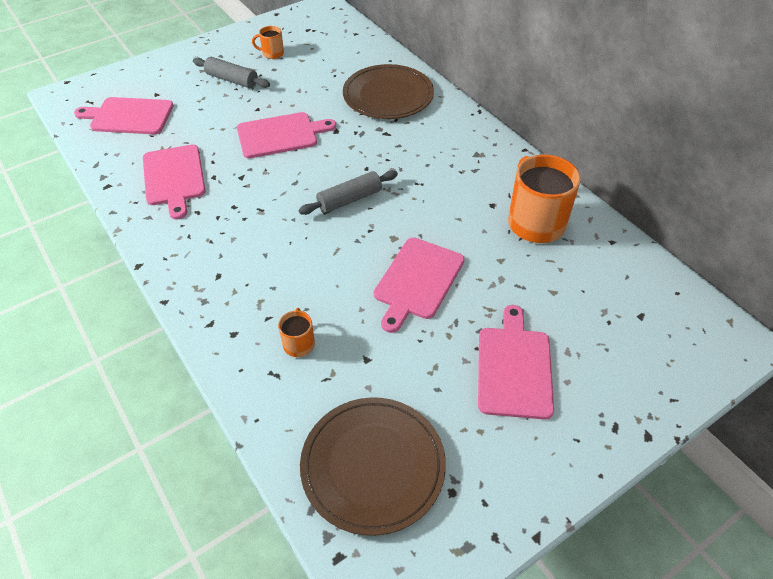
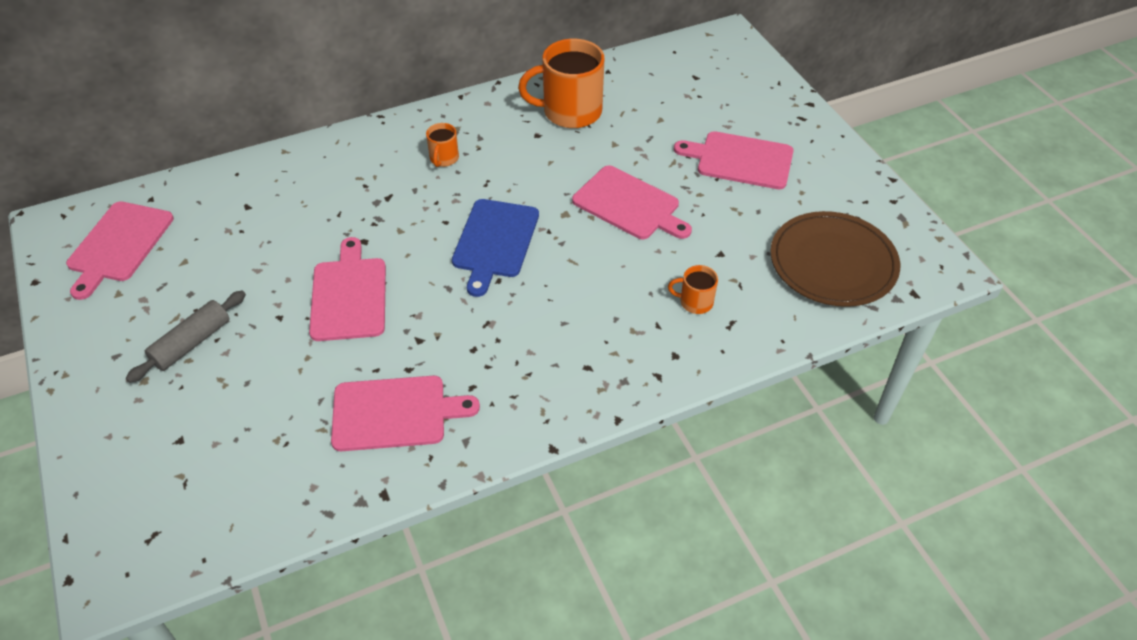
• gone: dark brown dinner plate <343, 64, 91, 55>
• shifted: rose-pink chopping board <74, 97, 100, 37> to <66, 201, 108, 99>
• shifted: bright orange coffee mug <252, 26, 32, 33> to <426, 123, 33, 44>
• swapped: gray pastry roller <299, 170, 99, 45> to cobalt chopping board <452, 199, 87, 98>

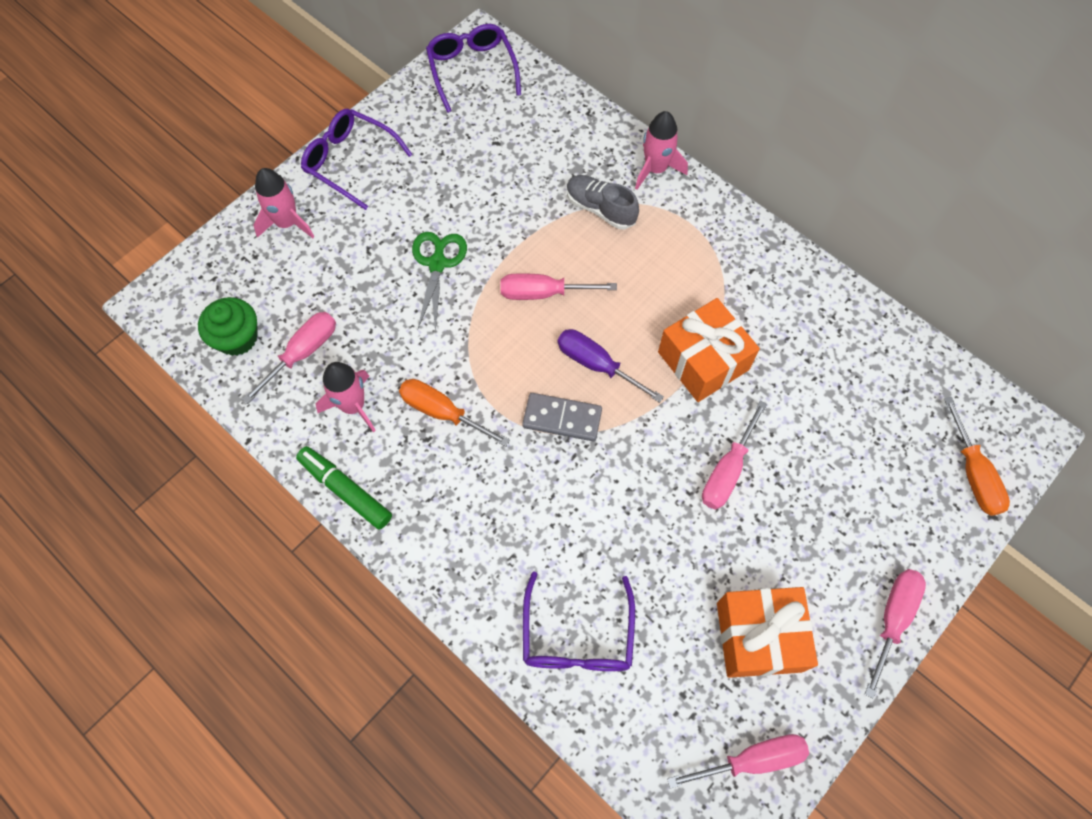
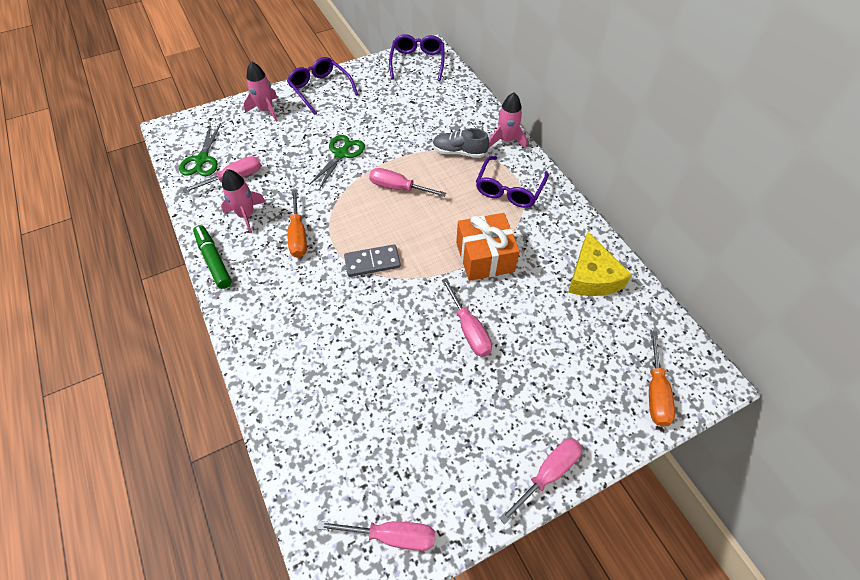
• gone: royal purple hand screwdriver <558, 329, 106, 74>
• gone: bright orange present <717, 587, 101, 91>
• new: yellow cheese wedge <568, 232, 64, 64>
• shifted: royal purple spectacles <523, 572, 112, 99> to <476, 156, 73, 52>
• swapped: leaf-green fairy cake <198, 297, 60, 59> to leaf-green pair of scissors <179, 124, 42, 52>
• rotated: bright orange hand screwdriver <399, 379, 111, 68> = <288, 190, 19, 68> 150 degrees counterclockwise
• rotated: gray domino piece <522, 393, 80, 48> = <344, 244, 57, 33> 45 degrees counterclockwise
• rotated: gray shoe <567, 175, 72, 54> = <433, 128, 56, 30> 45 degrees counterclockwise
• rotated: rose-pink hand screwdriver <702, 401, 65, 109> = <441, 278, 51, 79> 75 degrees counterclockwise

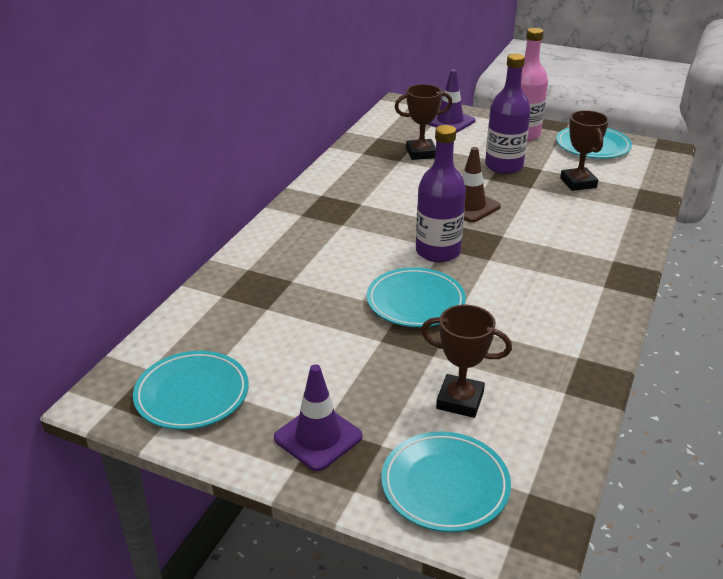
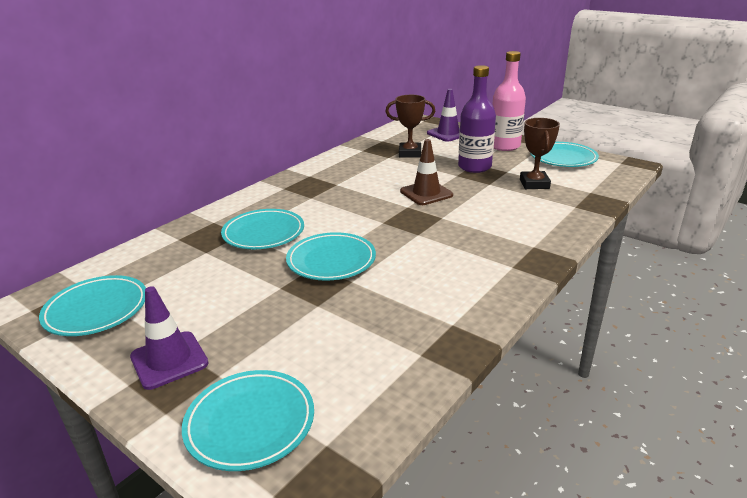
• gone: royal purple bottle <416, 125, 50, 137>
• gone: dark brown award cup <421, 305, 91, 113>
• new: aqua dinner plate <221, 209, 83, 40>

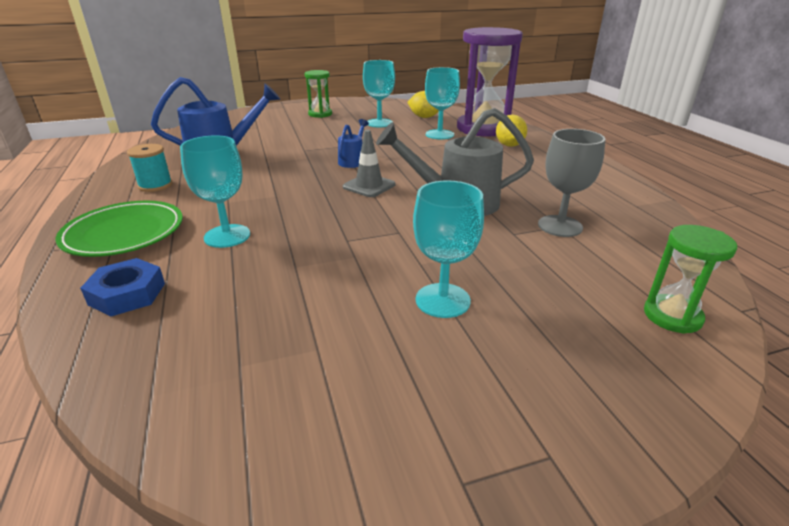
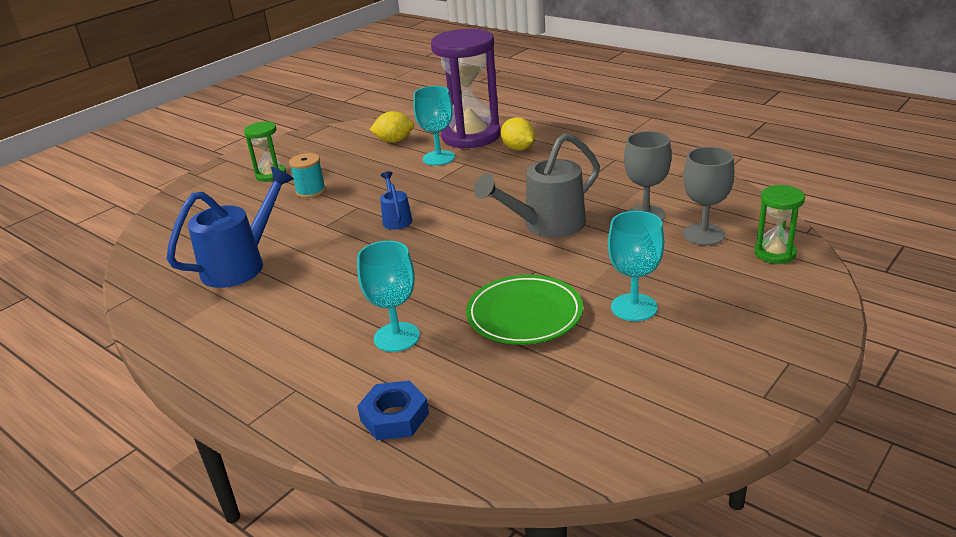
• gone: gray road cone <343, 130, 52, 67>
• gone: aqua chalice <363, 60, 32, 67>
• new: gray chalice <683, 147, 51, 99>
• shifted: leaf-green dinner plate <56, 200, 127, 57> to <466, 275, 117, 70>
• shifted: aqua spool <127, 144, 46, 48> to <289, 153, 37, 45>

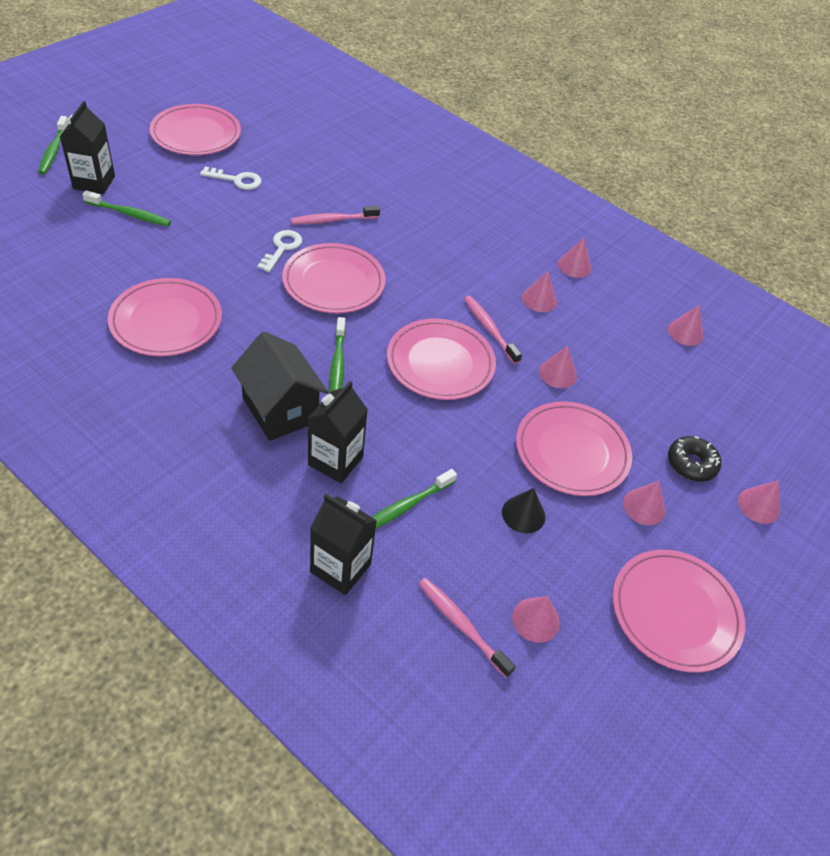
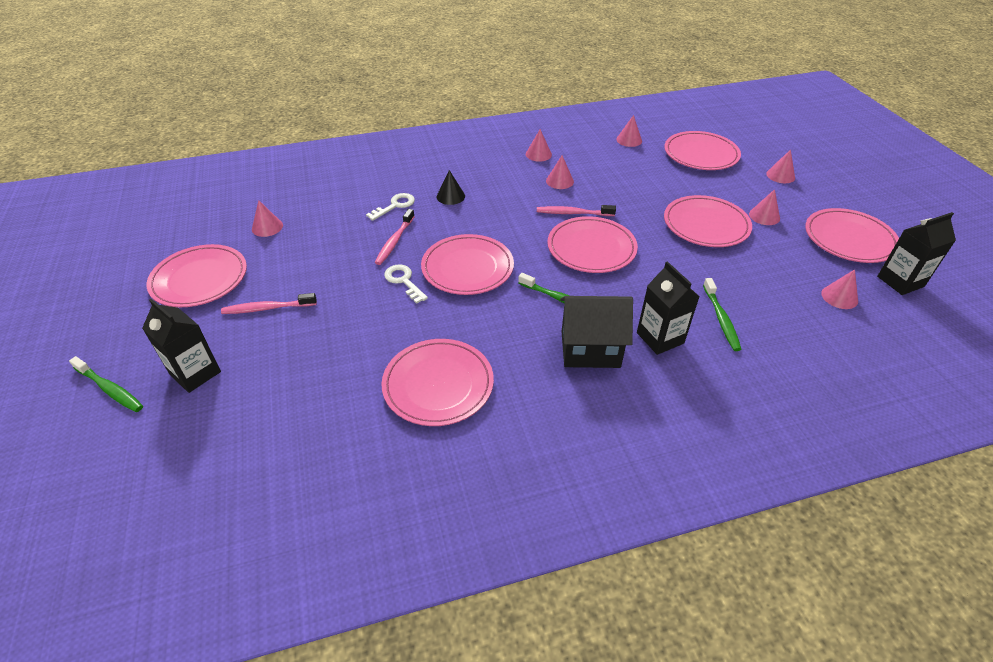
• gone: leaf-green tooth brush <82, 190, 89, 36>
• gone: jet-black glazed donut <668, 436, 53, 46>
• new: rose-pink dinner plate <664, 131, 77, 39>
• shifted: white latchkey <200, 167, 62, 23> to <366, 193, 49, 28>
• shifted: jet-black juice carton <310, 494, 67, 101> to <877, 212, 79, 83>
• shifted: rose-pink tooth brush <418, 578, 98, 100> to <221, 293, 96, 21>
• shifted: jet-black cone shape <502, 488, 43, 46> to <437, 170, 28, 35>
• shifted: rose-pink cone shape <539, 346, 38, 42> to <252, 200, 31, 37>

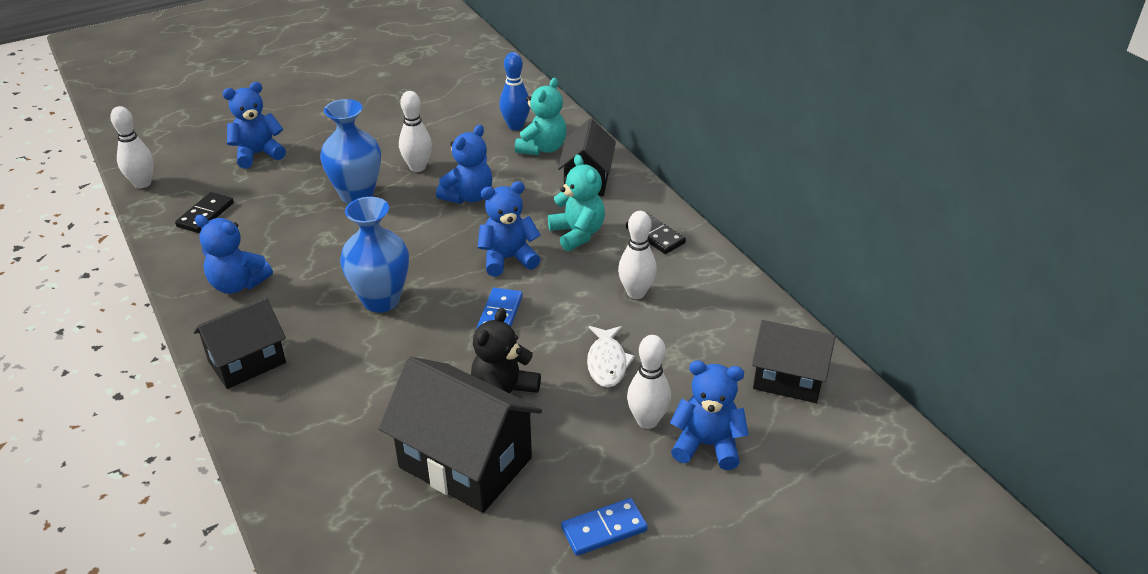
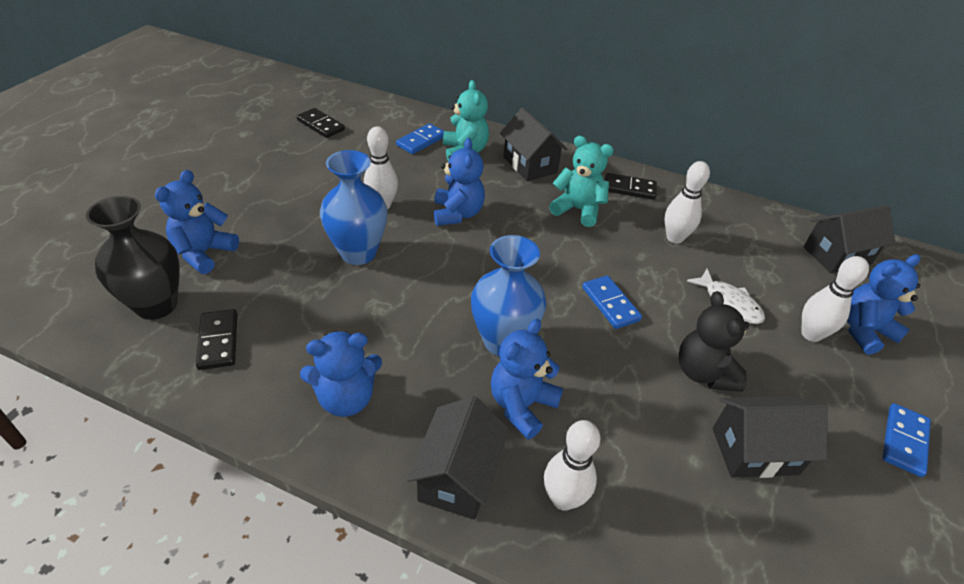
• new: jet-black tall vase <86, 196, 94, 124>
• new: jet-black domino piece <297, 108, 48, 30>
• shifted: white tenpin <110, 106, 44, 82> to <544, 420, 56, 91>
• shifted: cobalt teddy <478, 181, 63, 95> to <491, 319, 73, 121>
• swapped: cobalt tenpin <499, 52, 31, 78> to cobalt domino piece <396, 123, 48, 31>
• scaled: jet-black toy house <379, 356, 163, 157> = <713, 396, 115, 82> x0.65

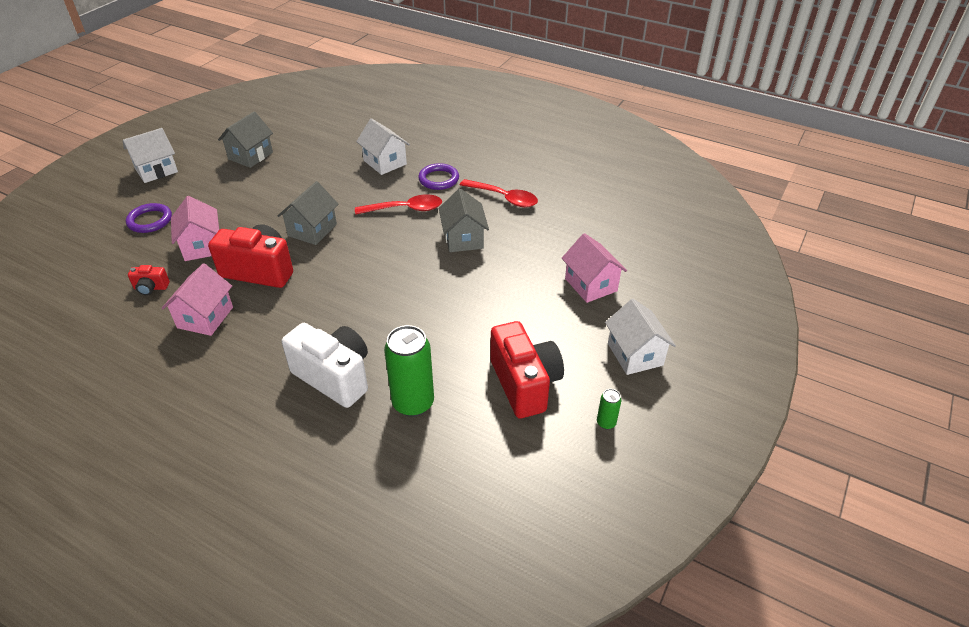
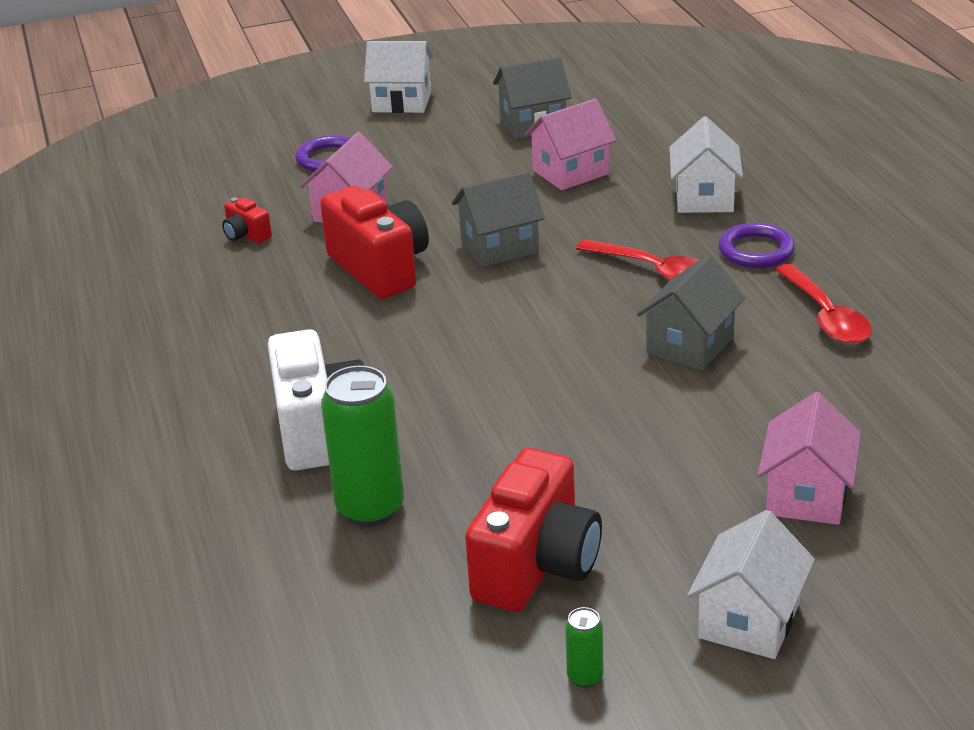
• shifted: rose-pink toy house <162, 263, 71, 73> to <524, 99, 92, 91>

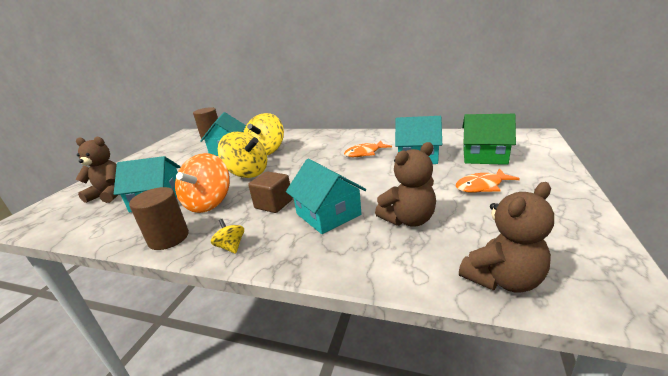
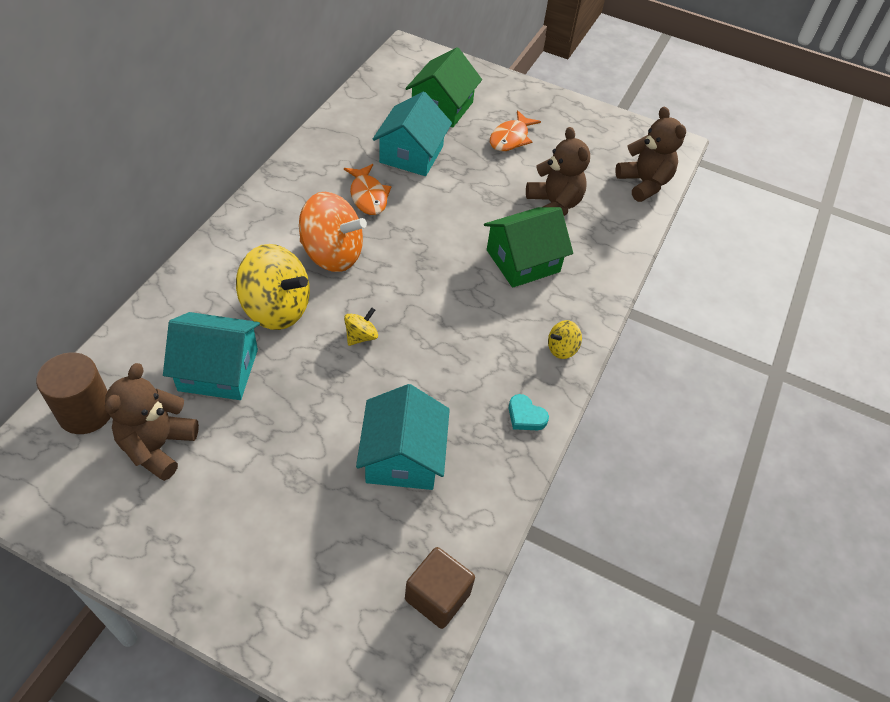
• shifted: dark brown teddy <76, 137, 42, 66> to <105, 363, 94, 118>
• shifted: bright orange toy top <175, 153, 55, 60> to <299, 192, 68, 80>
• shifted: dark brown solid cube <248, 171, 45, 42> to <405, 547, 70, 82>
• swapped: dark brown cylinder <129, 187, 60, 63> to aqua heart shape <509, 394, 40, 36>
• repainted: aqua toy house <286, 159, 80, 75> to leaf-green toy house <484, 207, 89, 81>
• rotated: bright orange fish figure <456, 169, 64, 24> = <490, 110, 51, 41> 45 degrees clockwise
• scaled: yellow toy top <218, 132, 49, 46> = <344, 308, 34, 38> x0.46

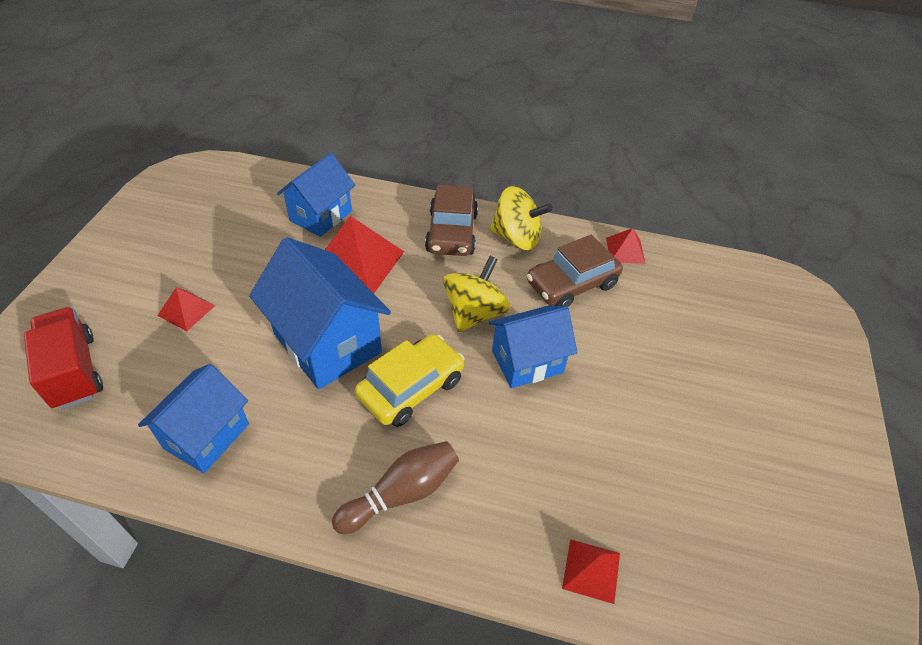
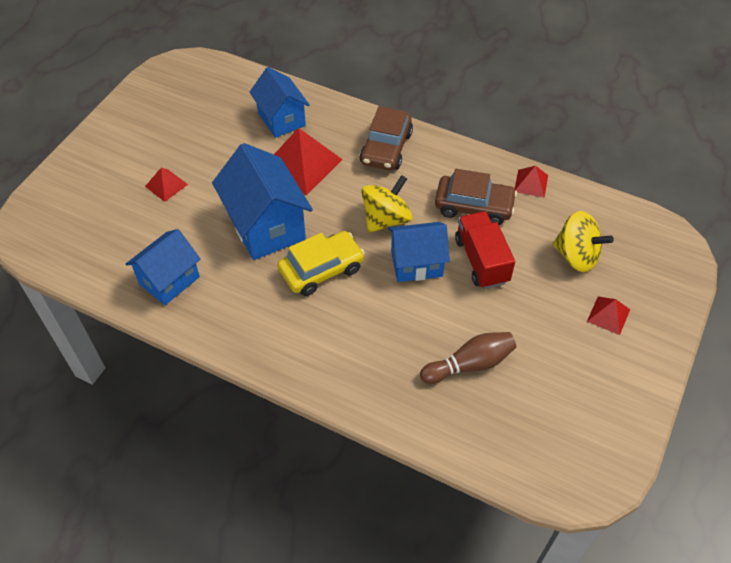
• shifted: red lorry <24, 307, 79, 102> to <455, 211, 60, 78>
• shifted: dark brown tenpin <332, 441, 127, 93> to <420, 332, 96, 52>
• shifted: yellow toy top <490, 186, 62, 64> to <552, 211, 62, 61>
• shifted: red pyramid <562, 539, 58, 65> to <587, 296, 43, 39>
• rotated: cobalt toy house <277, 153, 78, 84> = <249, 67, 61, 71> 75 degrees counterclockwise
• rotated: dark brown automobile <527, 235, 96, 72> = <435, 169, 82, 56> 150 degrees counterclockwise

